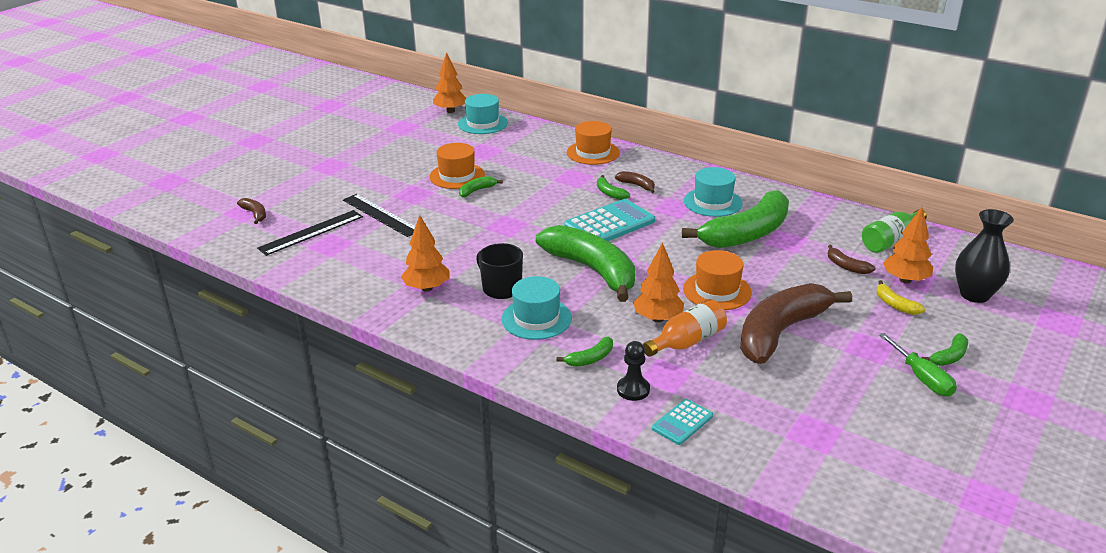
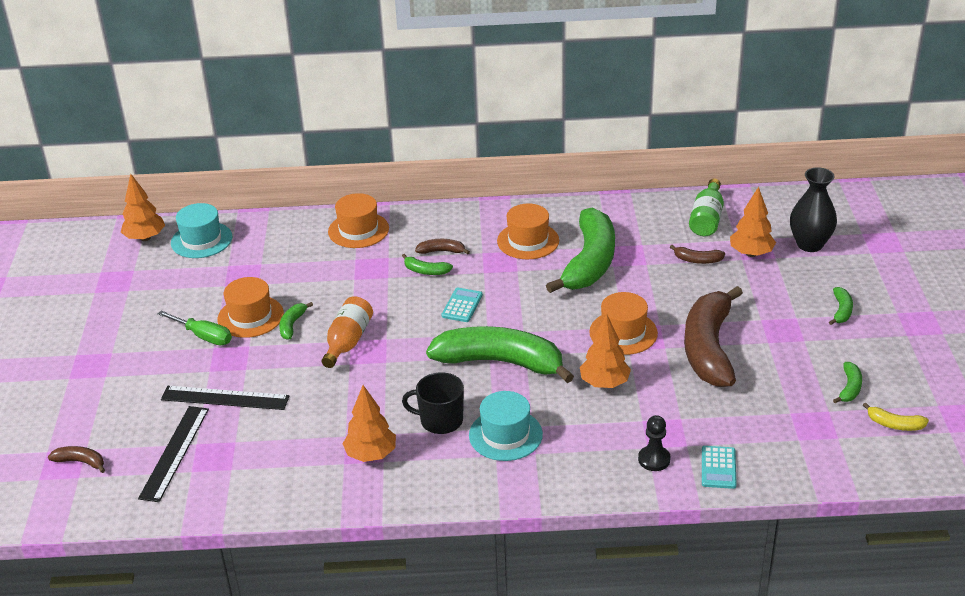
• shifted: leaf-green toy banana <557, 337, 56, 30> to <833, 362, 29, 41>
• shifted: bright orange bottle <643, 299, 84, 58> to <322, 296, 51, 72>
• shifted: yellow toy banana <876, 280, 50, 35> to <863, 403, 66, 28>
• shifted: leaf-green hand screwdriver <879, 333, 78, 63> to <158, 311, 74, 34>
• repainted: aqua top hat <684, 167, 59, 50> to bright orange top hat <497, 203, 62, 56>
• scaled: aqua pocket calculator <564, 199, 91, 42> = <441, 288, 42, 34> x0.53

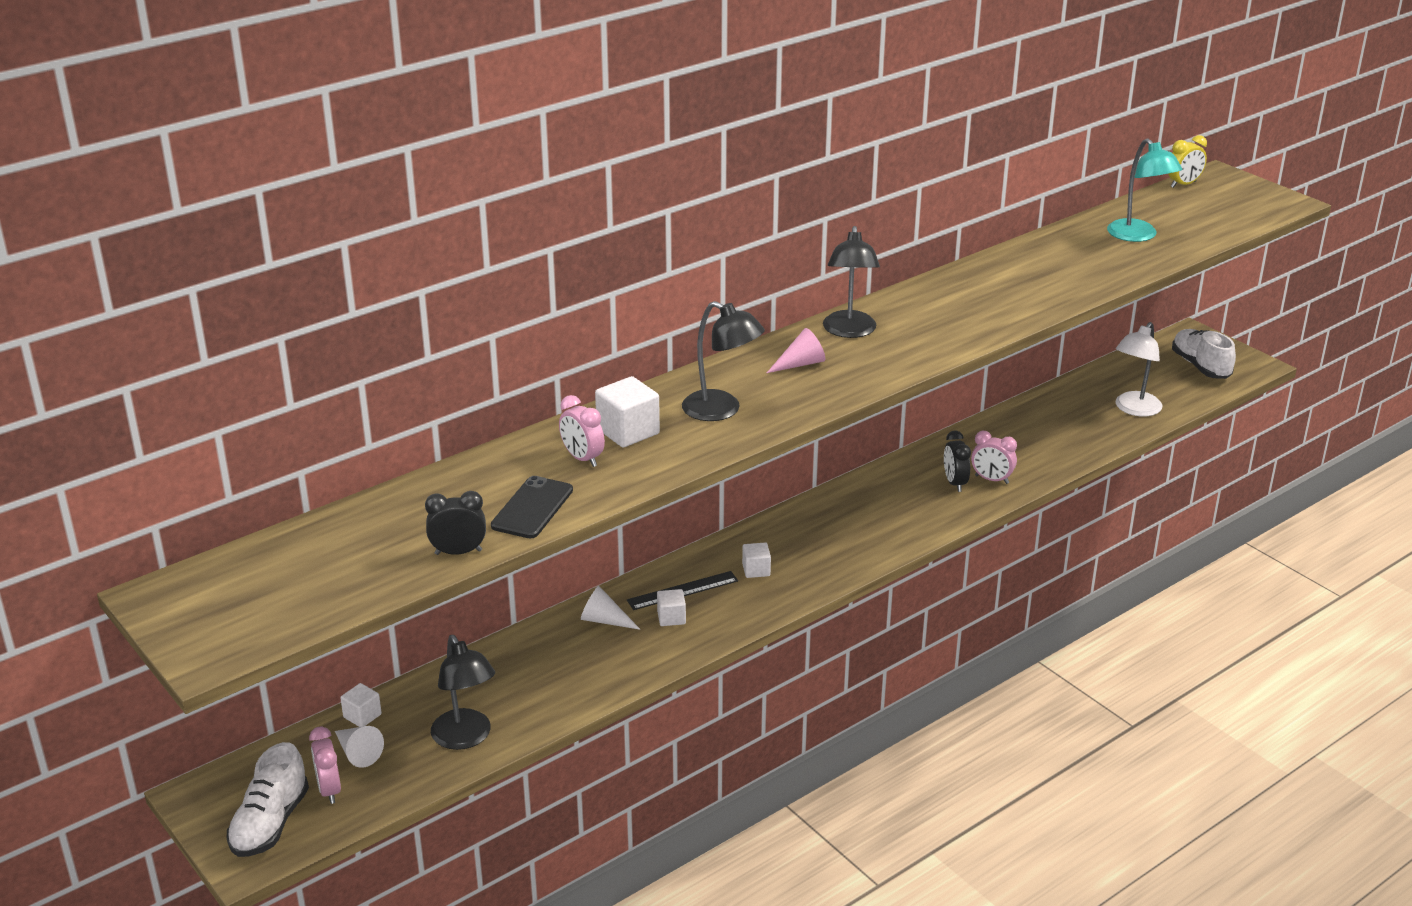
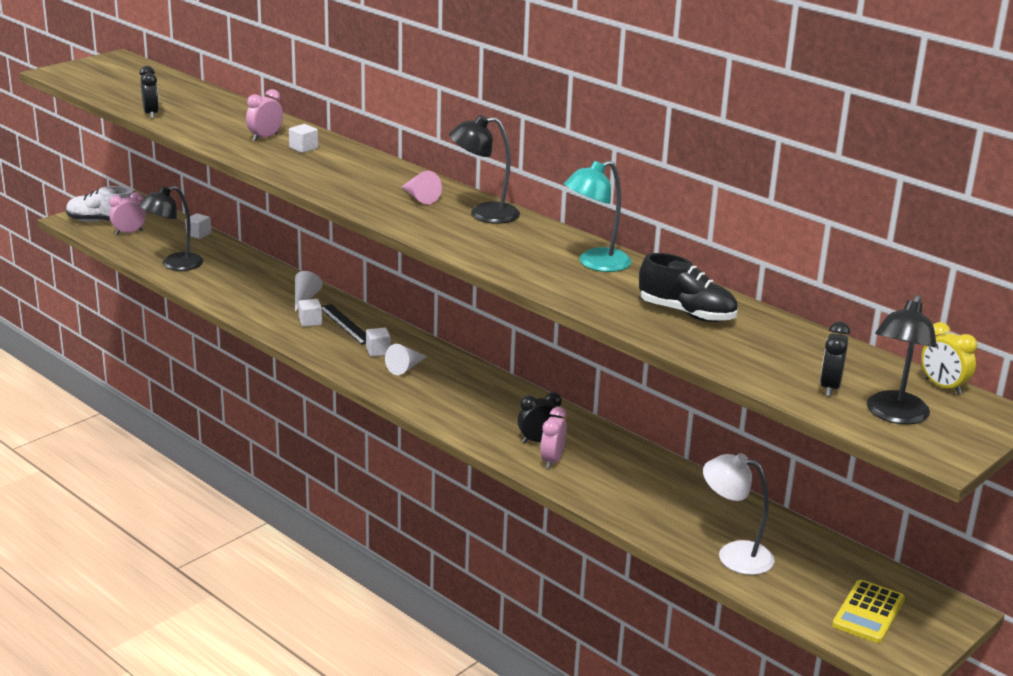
• gone: jet-black smartphone <491, 476, 82, 63>
• new: jet-black shoe <639, 253, 99, 69>
• new: jet-black bedside clock <820, 322, 30, 75>
• shifted: white cone shape <335, 726, 49, 42> to <385, 344, 42, 31>
• shifted: jet-black desk lamp <682, 301, 83, 120> to <867, 295, 70, 129>
• shifted: aqua desk lamp <1107, 138, 76, 104> to <564, 160, 68, 112>
• swapped: white shoe <1172, 329, 64, 50> to yellow pocket calculator <832, 580, 73, 63>
• scaled: white solid cube <595, 376, 65, 72> = <289, 124, 29, 29> x0.59

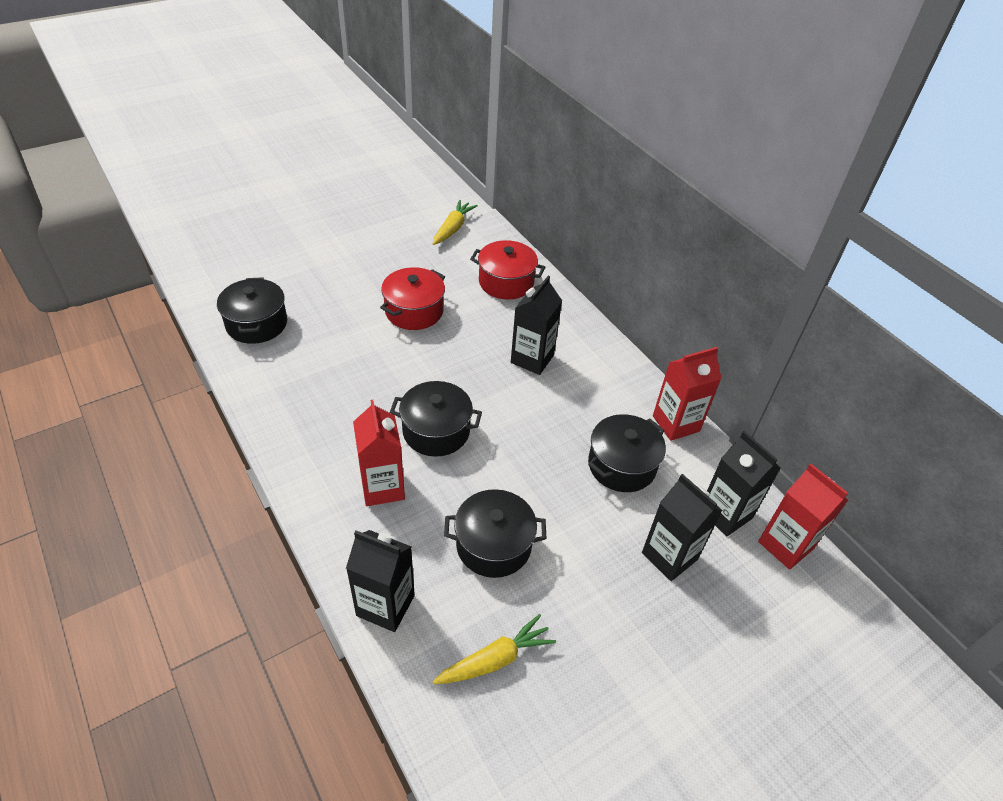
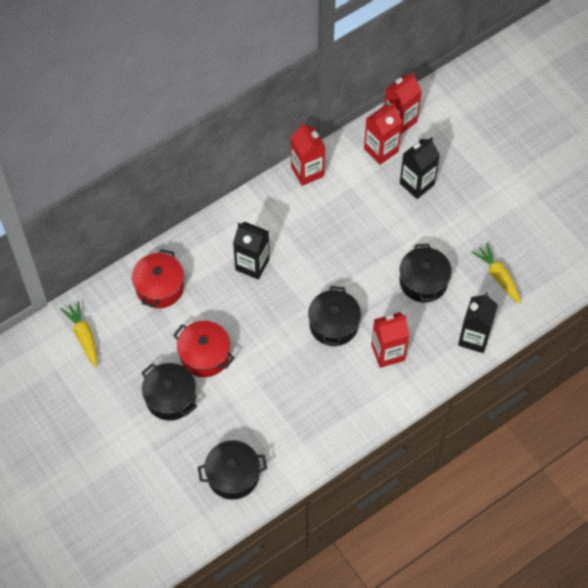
• shifted: jet-black pot <588, 414, 78, 78> to <141, 363, 56, 58>
• repainted: jet-black juice carton <707, 431, 74, 105> to red juice carton <364, 103, 38, 62>
• rotated: yellow root vegetable <433, 200, 45, 45> = <61, 301, 36, 66> 45 degrees clockwise

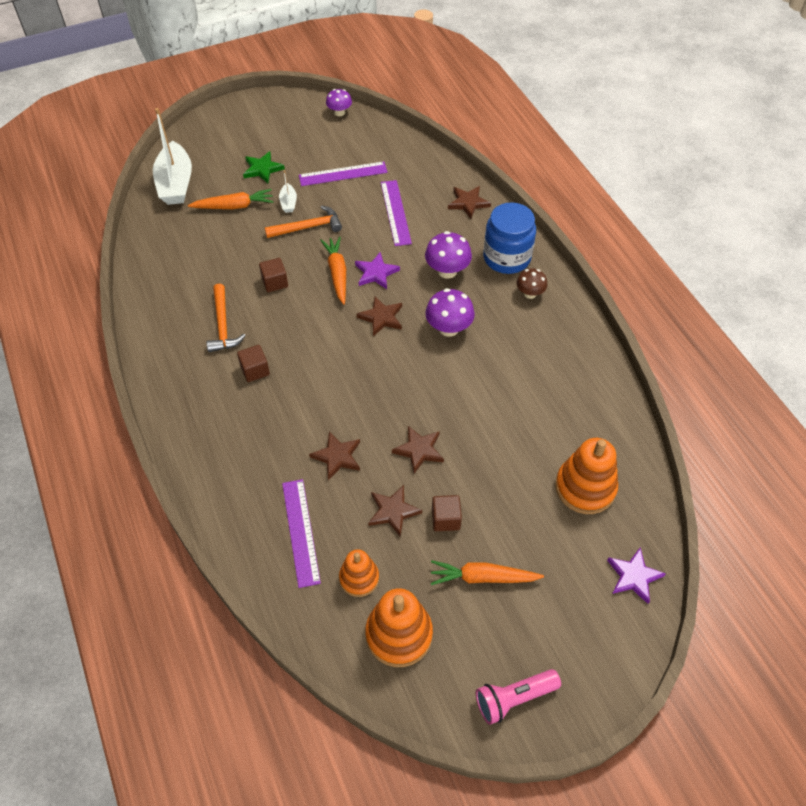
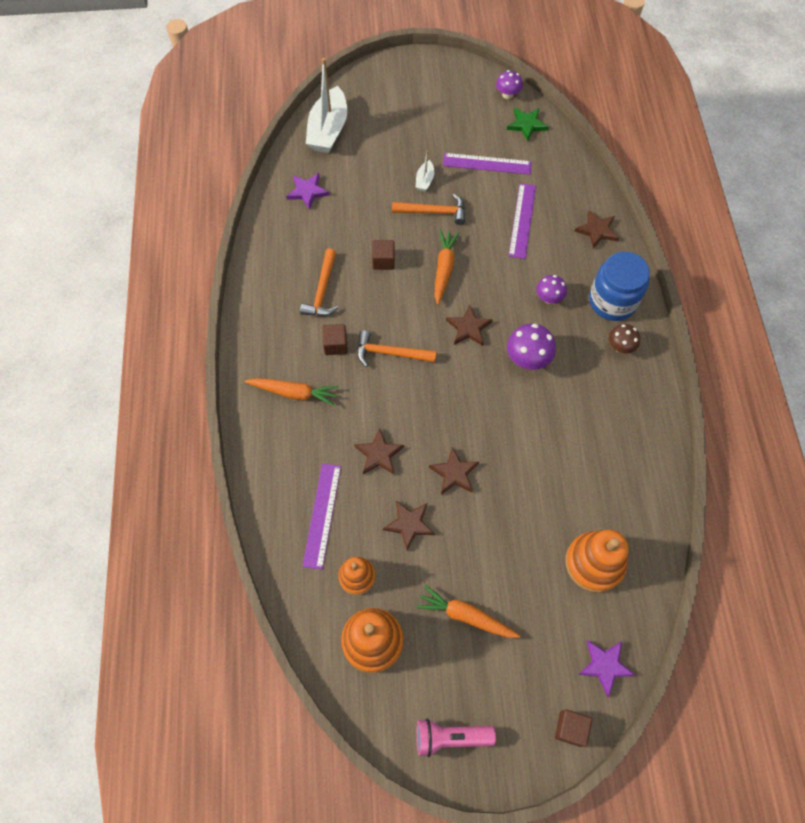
• new: bright orange claw hammer <357, 330, 79, 37>
• shifted: bright orange root vegetable <188, 189, 86, 20> to <245, 378, 94, 28>
• shifted: leaf-green star <243, 151, 42, 32> to <507, 108, 42, 33>
• shifted: royal purple star <355, 252, 45, 37> to <286, 173, 44, 37>
• shifted: dark brown solid cube <432, 495, 30, 36> to <555, 709, 37, 38>
• scaled: royal purple mushroom <425, 231, 47, 48> = <536, 275, 31, 29> x0.65

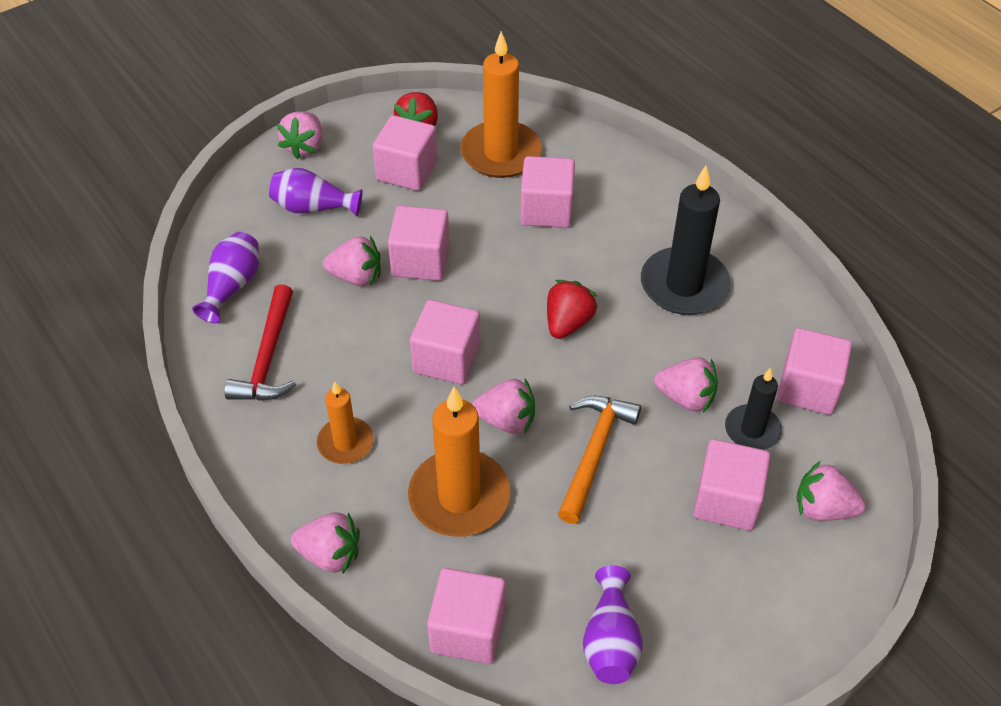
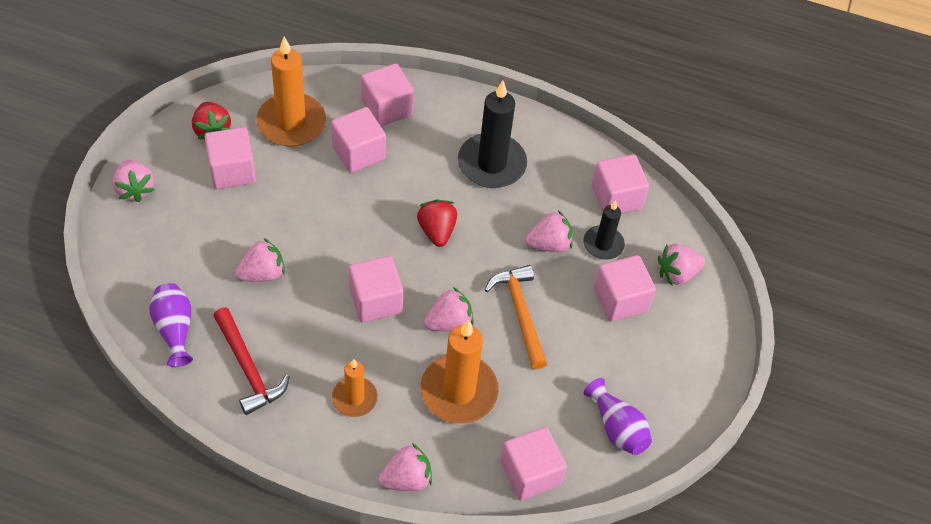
• gone: royal purple tall vase <269, 168, 94, 48>
• shifted: rose-pink solid cube <388, 206, 62, 75> to <361, 63, 53, 63>

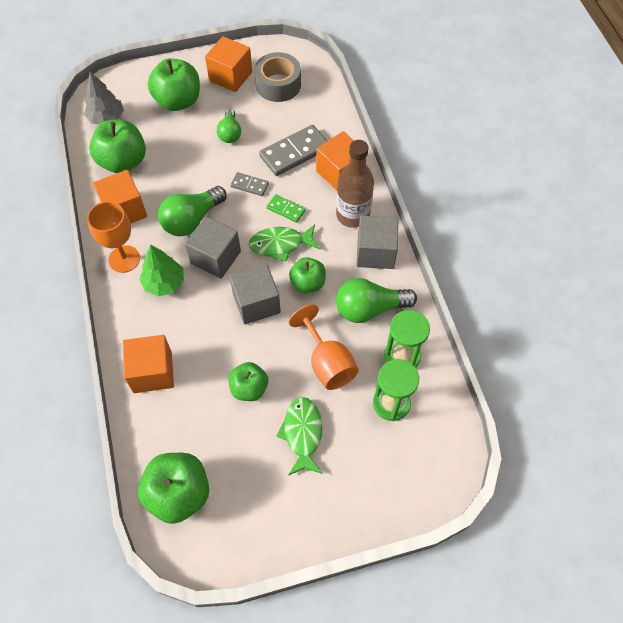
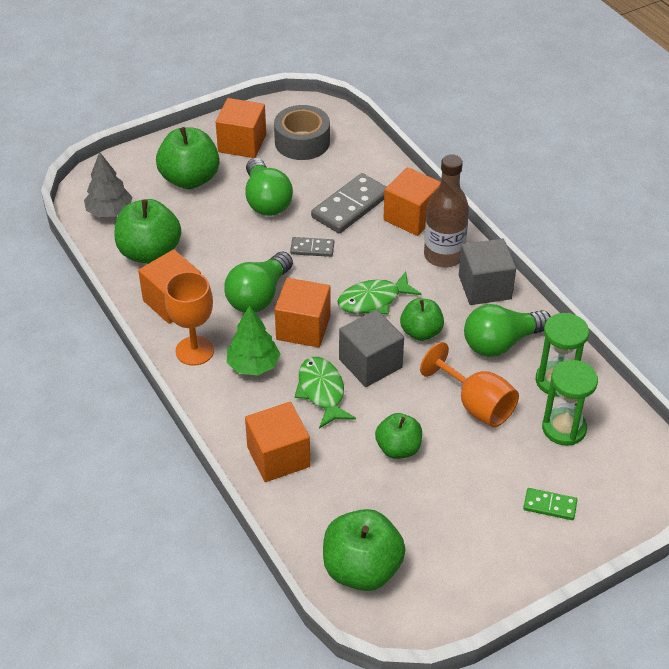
• shifted: leaf-green domino piece <267, 194, 39, 29> to <523, 488, 54, 32>
• shifted: leaf-green fish figure <276, 397, 47, 79> to <295, 357, 61, 72>
• repainted: gray solid cube <185, 216, 56, 63> to bright orange solid cube <275, 278, 56, 69>
• scaled: leaf-green bulb <217, 109, 24, 34> = <246, 158, 47, 58> x1.59

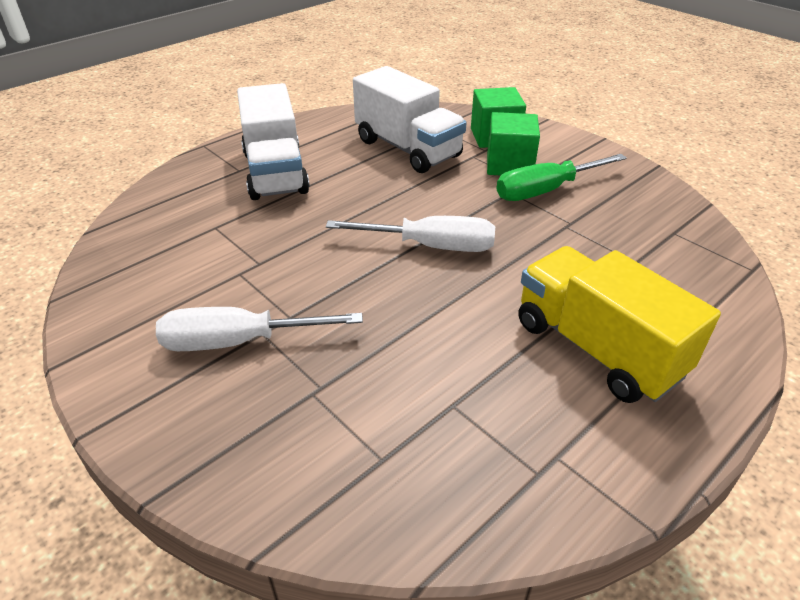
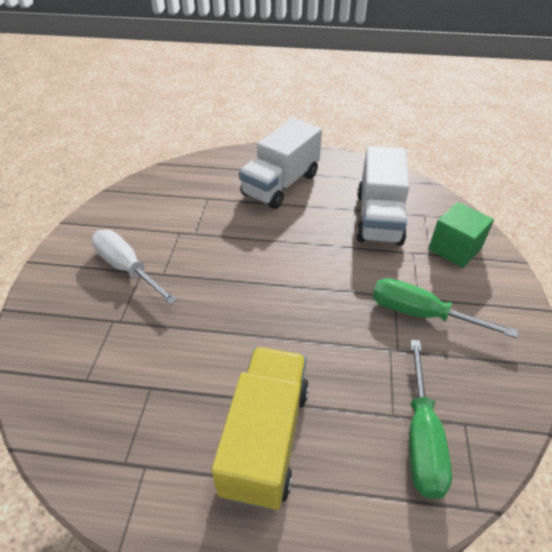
• gone: white hand screwdriver <326, 216, 169, 36>
• gone: leaf-green solid cube <487, 112, 53, 64>
• new: leaf-green hand screwdriver <409, 340, 43, 159>

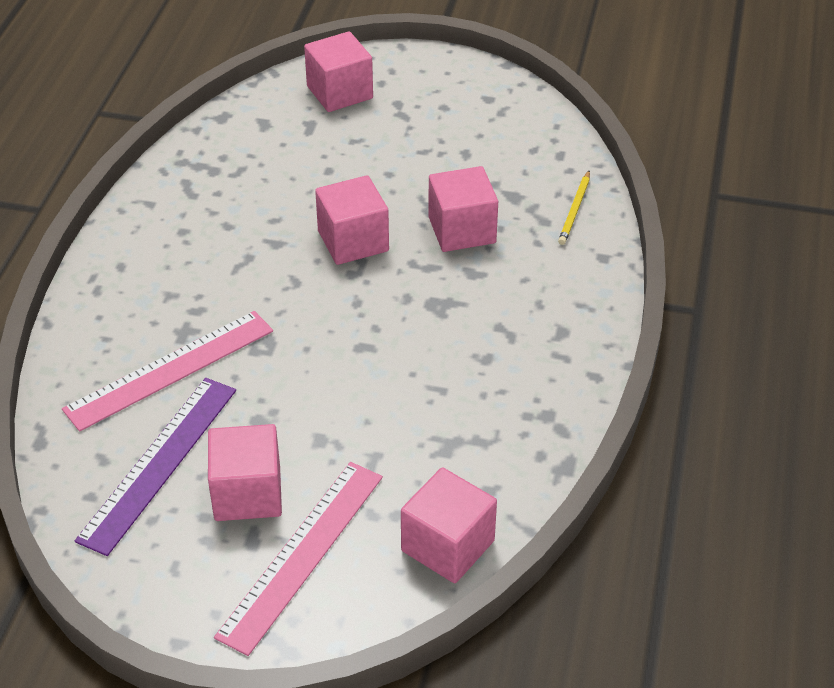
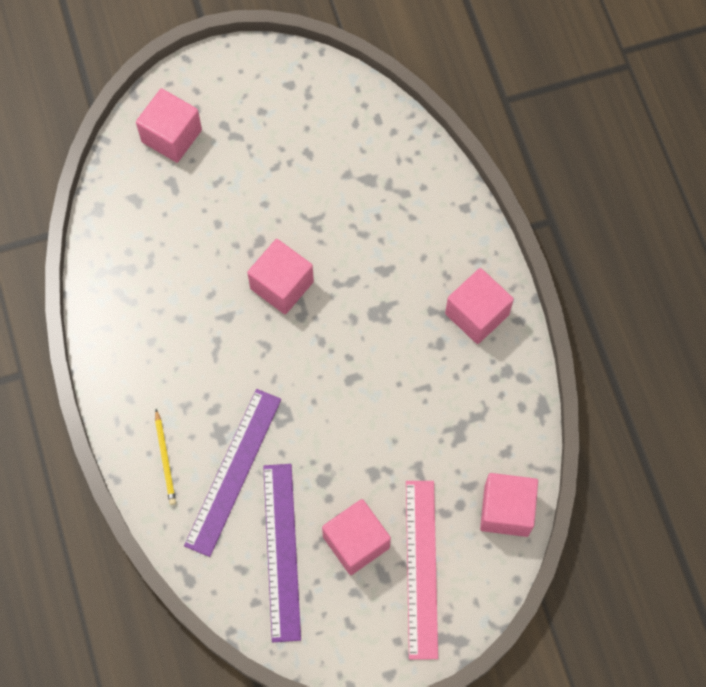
• shifted: rose-pink solid cube <428, 166, 70, 86> to <445, 268, 69, 76>
• shifted: yellow lead pencil <558, 170, 32, 75> to <155, 409, 21, 96>
• repainted: rose-pink measuring stick <62, 311, 211, 121> to royal purple measuring stick <184, 389, 97, 168>

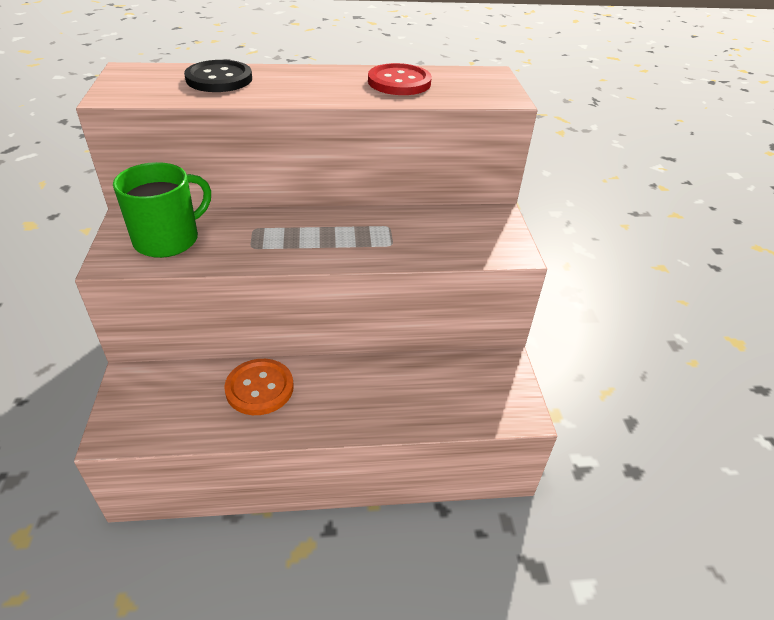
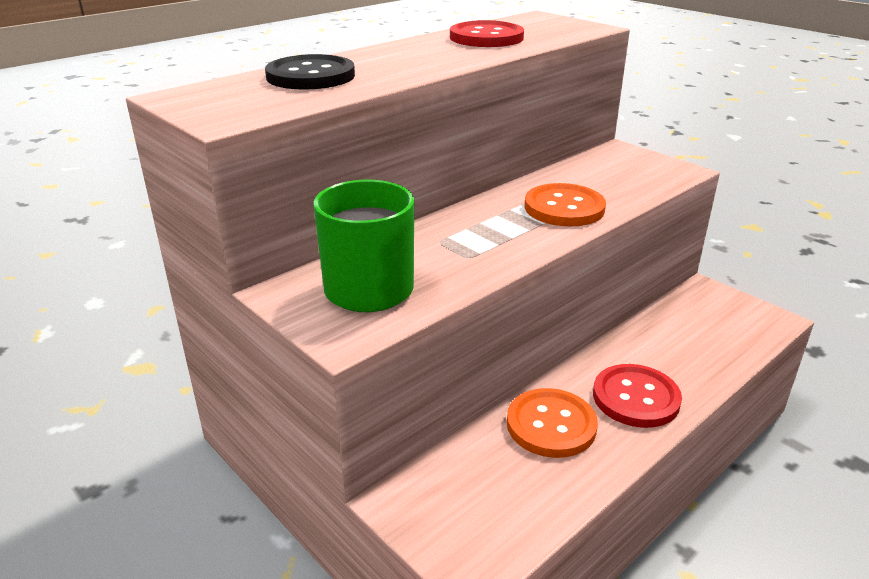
• new: bright orange shirt button <524, 183, 82, 44>
• new: red shirt button <593, 364, 89, 64>

